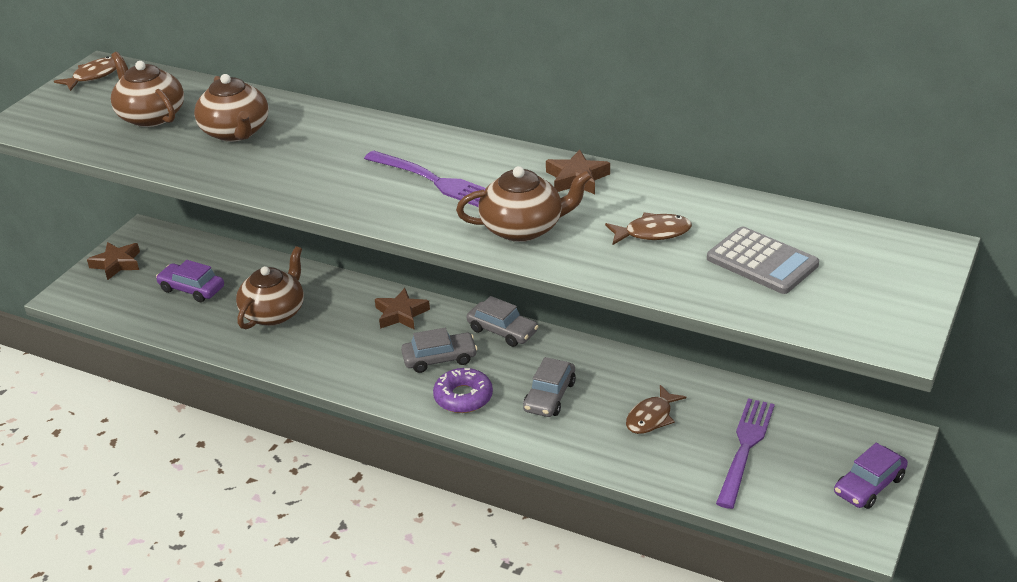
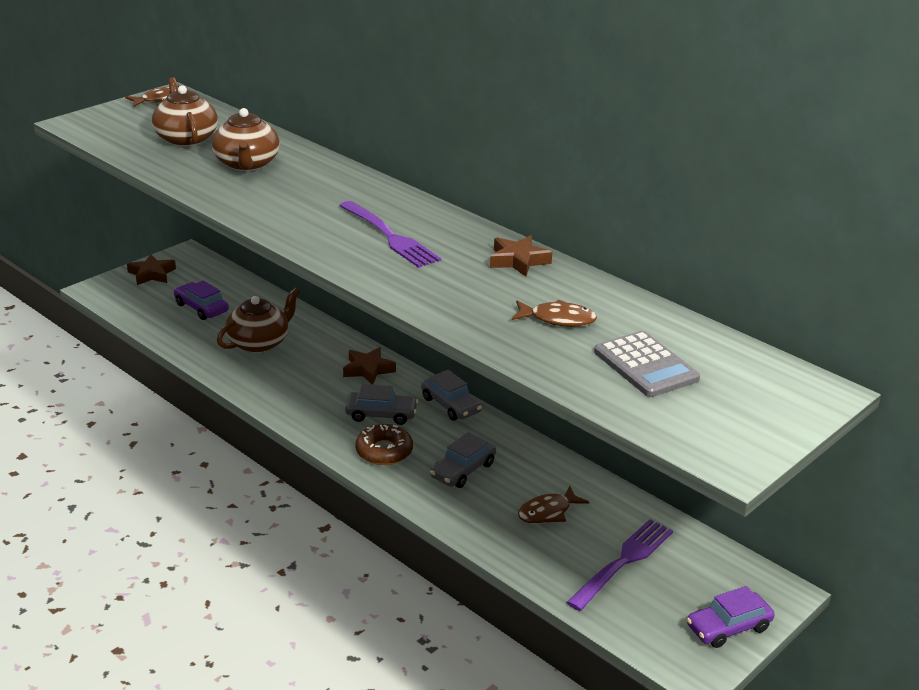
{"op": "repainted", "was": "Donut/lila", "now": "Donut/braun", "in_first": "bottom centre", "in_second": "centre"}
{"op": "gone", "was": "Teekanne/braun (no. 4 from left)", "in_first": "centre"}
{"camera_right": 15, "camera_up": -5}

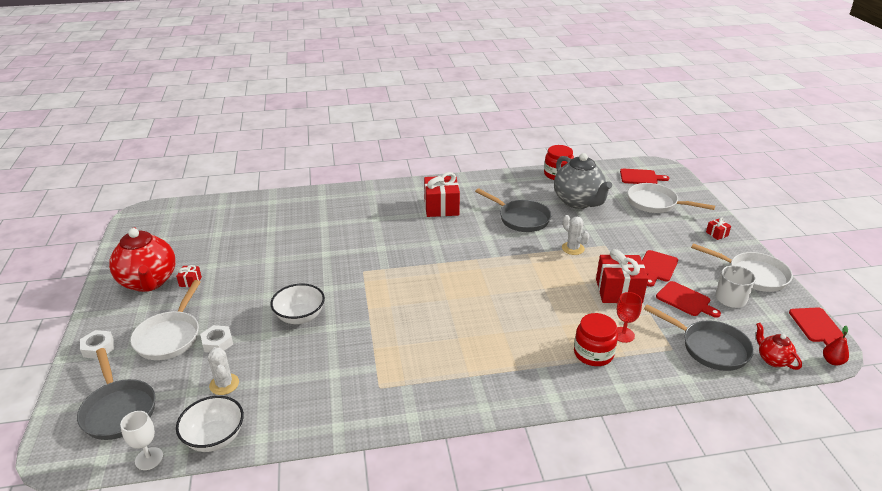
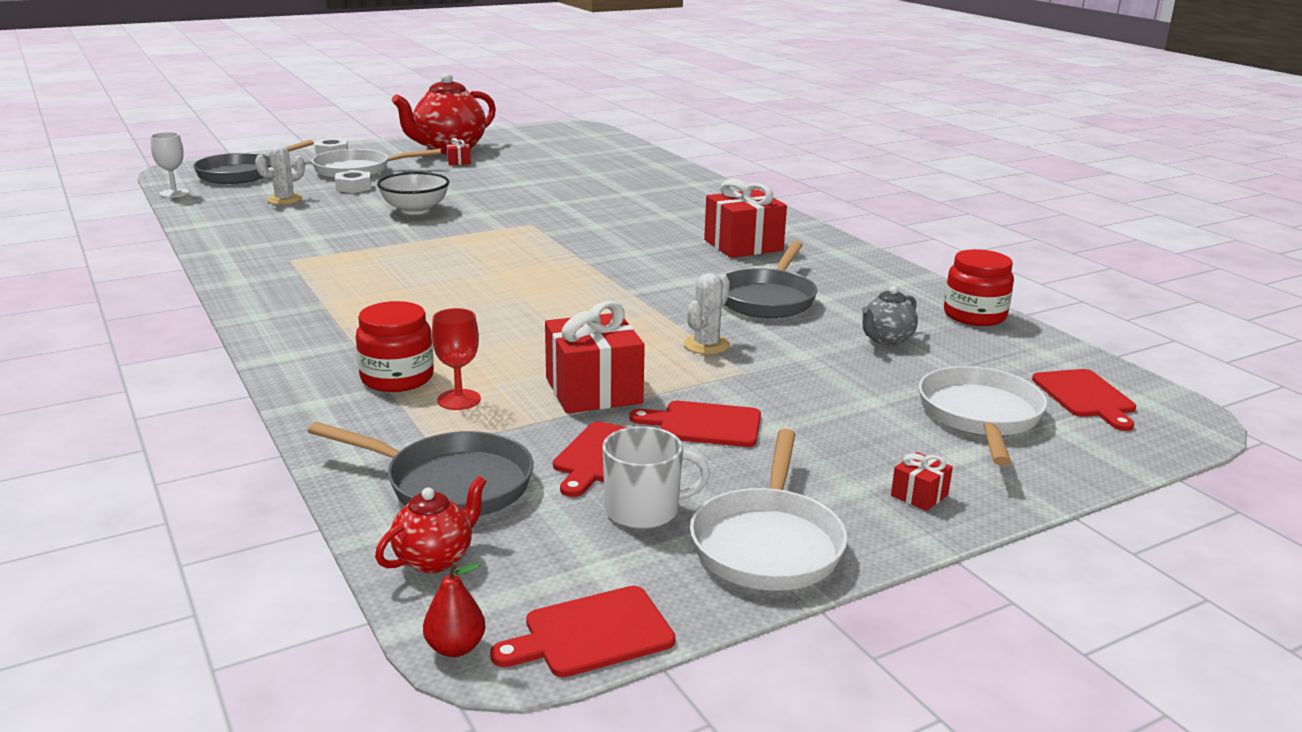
{"op": "rotated", "was": "Pfanne/grau (no. 3 from left in the first image)", "in_first": "bottom right", "in_second": "middle left", "clockwise": -90}
{"op": "scaled", "was": "Teekanne/grau", "in_first": "centre", "in_second": "middle right", "ratio": 0.48}
{"op": "gone", "was": "Schüssel/weiß (no. 1 from left)", "in_first": "bottom left"}
{"camera_right": 70, "camera_up": -10}

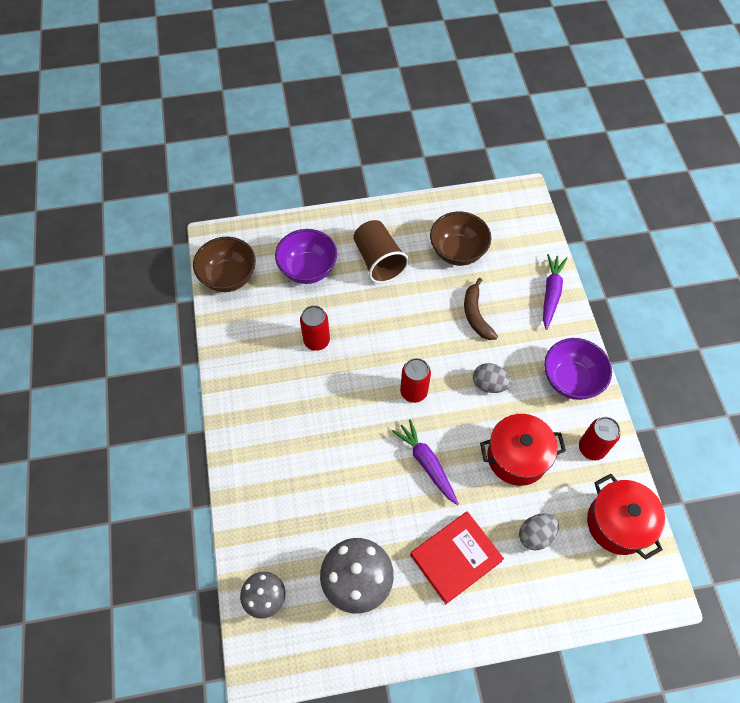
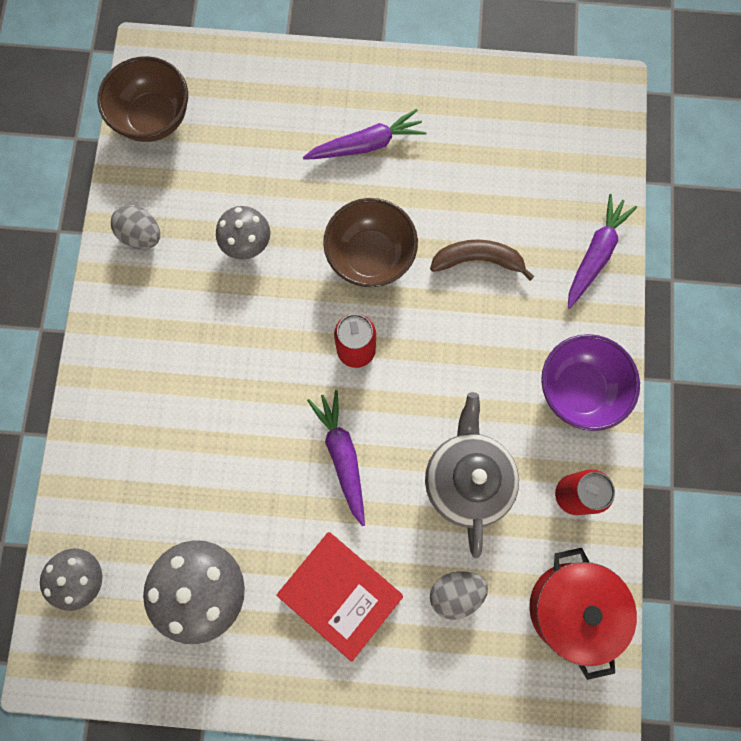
{"op": "shifted", "was": "Ei/grau (no. 1 from left)", "in_first": "centre", "in_second": "top left"}
{"op": "swapped", "was": "Dose/rot (no. 1 from left)", "now": "Pilz/grau (no. 3 from left)", "in_first": "centre", "in_second": "top left"}
{"op": "rotated", "was": "Buch/rot", "in_first": "bottom centre", "in_second": "bottom centre", "clockwise": 60}
{"op": "swapped", "was": "Becher/braun", "now": "Karotte/lila (no. 2 from left)", "in_first": "centre", "in_second": "top centre"}
{"op": "shifted", "was": "Schüssel/braun (no. 2 from left)", "in_first": "centre", "in_second": "top centre"}
{"op": "swapped", "was": "Kochtopf/rot (no. 1 from left)", "now": "Teekanne/grau", "in_first": "middle right", "in_second": "centre"}
{"op": "rotated", "was": "Banane/braun", "in_first": "centre", "in_second": "centre", "clockwise": 90}
{"op": "gone", "was": "Schüssel/lila (no. 1 from left)", "in_first": "centre"}
{"camera_right": 15, "camera_up": 15}

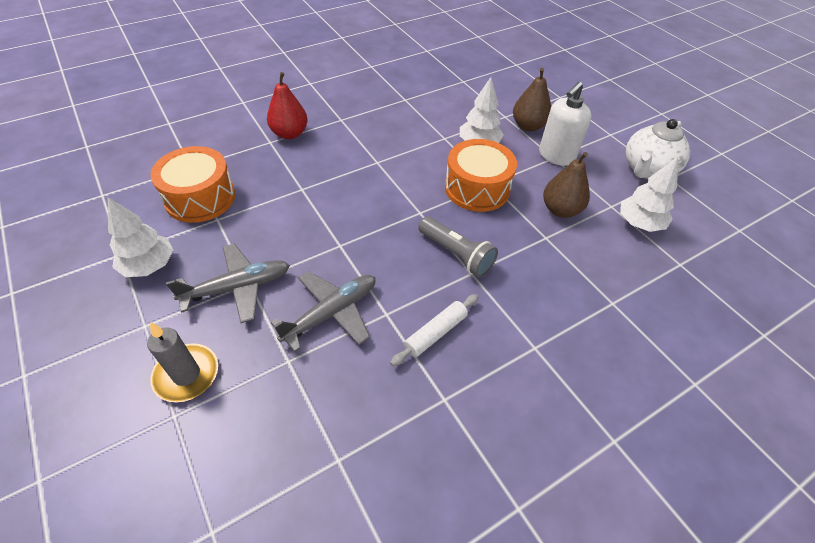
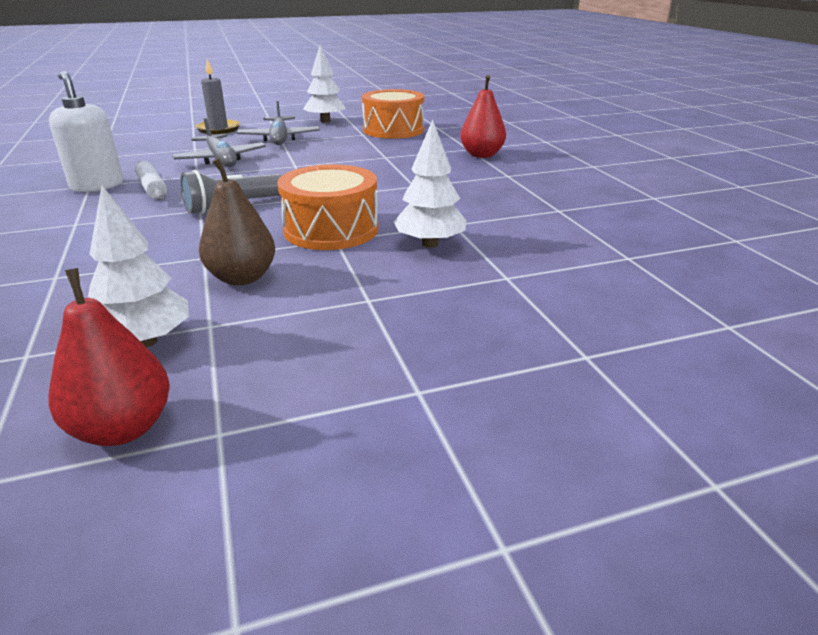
{"op": "new", "now": "Birne/rot (no. 1 from left)", "in_second": "middle left"}
{"op": "shifted", "was": "Seifenspender/weiß", "in_first": "top right", "in_second": "top left"}
{"op": "gone", "was": "Birne/braun (no. 1 from left)", "in_first": "top centre"}
{"op": "gone", "was": "Teekanne/weiß", "in_first": "top right"}
{"camera_right": 105, "camera_up": -20}

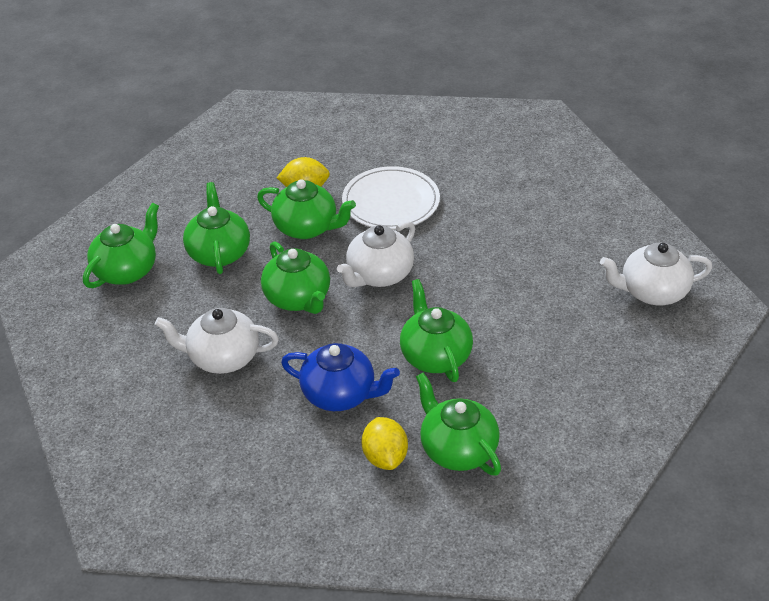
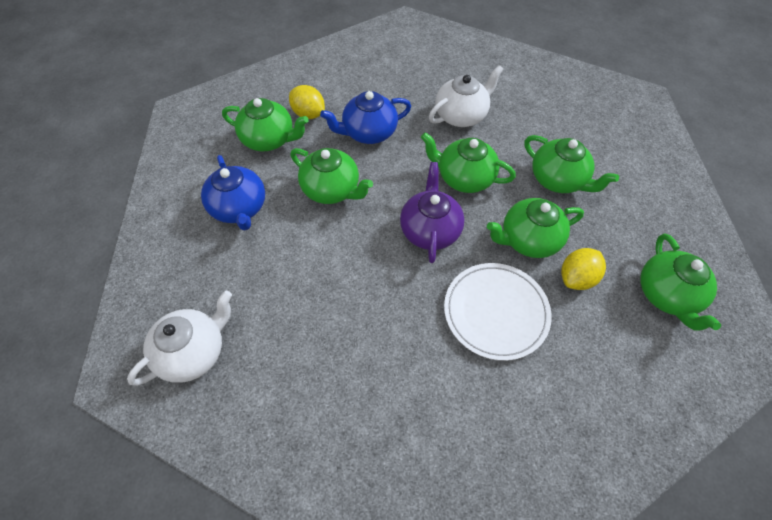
{"op": "new", "now": "Teekanne/blau (no. 1 from left)", "in_second": "middle left"}
{"op": "repainted", "was": "Teekanne/weiß (no. 2 from left)", "now": "Teekanne/lila", "in_first": "centre", "in_second": "centre"}
{"op": "shifted", "was": "Teekanne/grün (no. 1 from left in the first image)", "now": "Teekanne/grün (no. 6 from left)", "in_first": "middle left", "in_second": "middle right"}
{"camera_right": 140, "camera_up": 15}

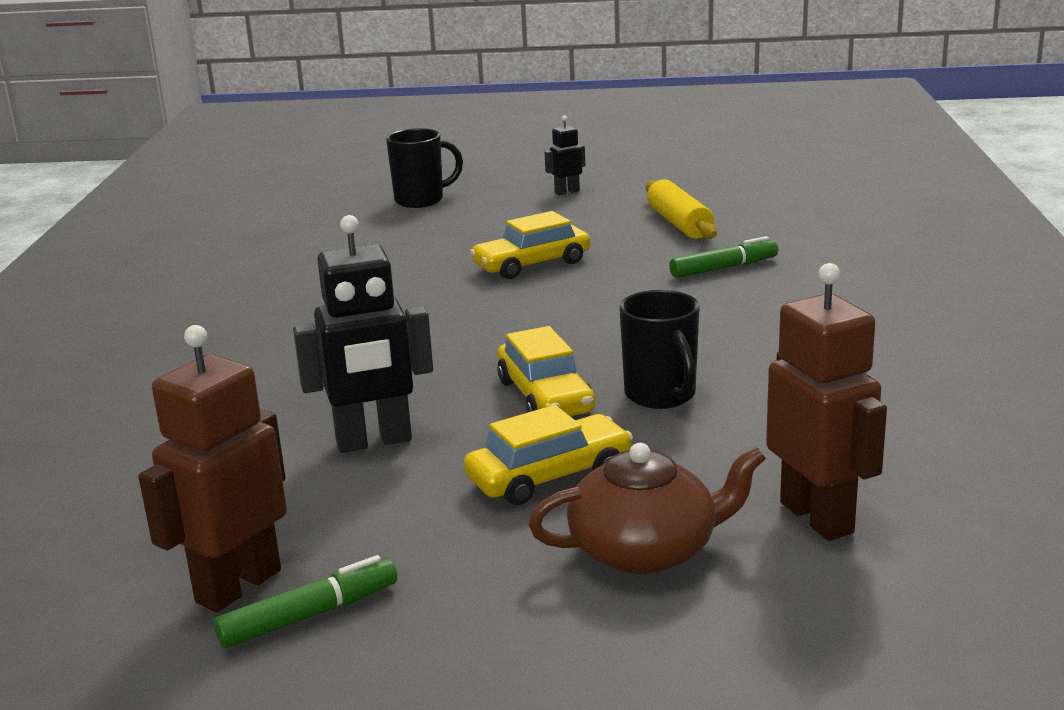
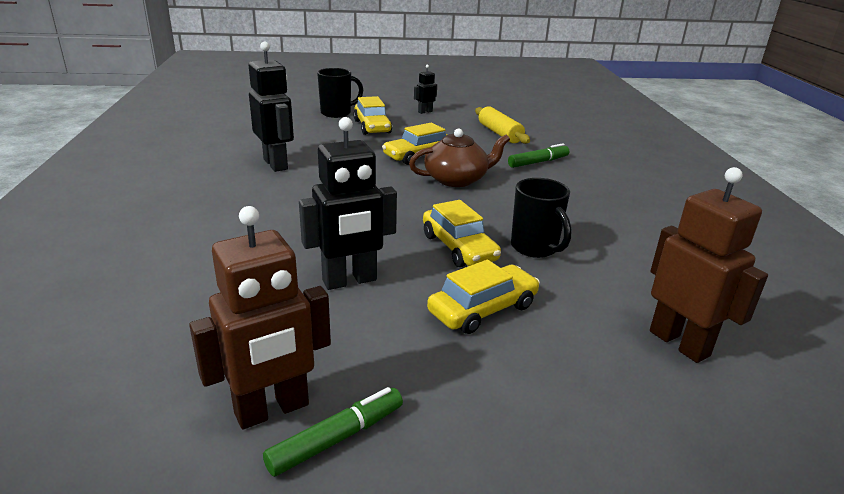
{"op": "rotated", "was": "Roboter/braun (no. 1 from left)", "in_first": "middle left", "in_second": "middle left", "clockwise": -150}
{"op": "new", "now": "Roboter/schwarz (no. 1 from left)", "in_second": "top left"}
{"op": "new", "now": "Auto/gelb (no. 1 from left)", "in_second": "top centre"}
{"op": "shifted", "was": "Teekanne/braun", "in_first": "bottom centre", "in_second": "top centre"}
{"camera_right": -10, "camera_up": 5}

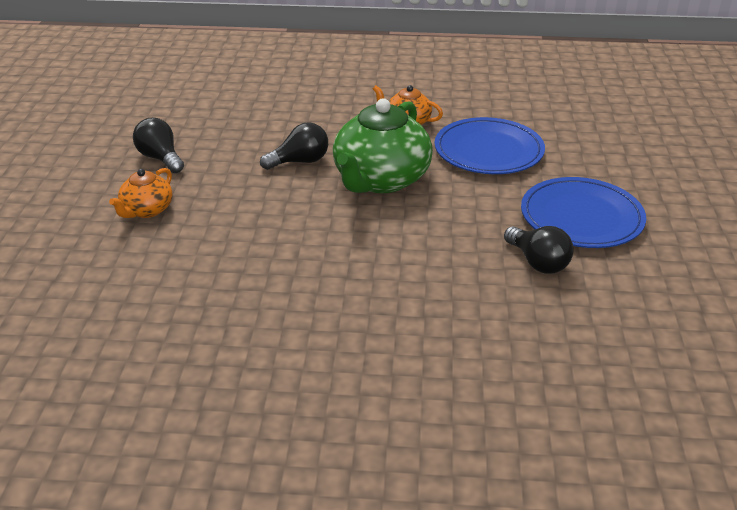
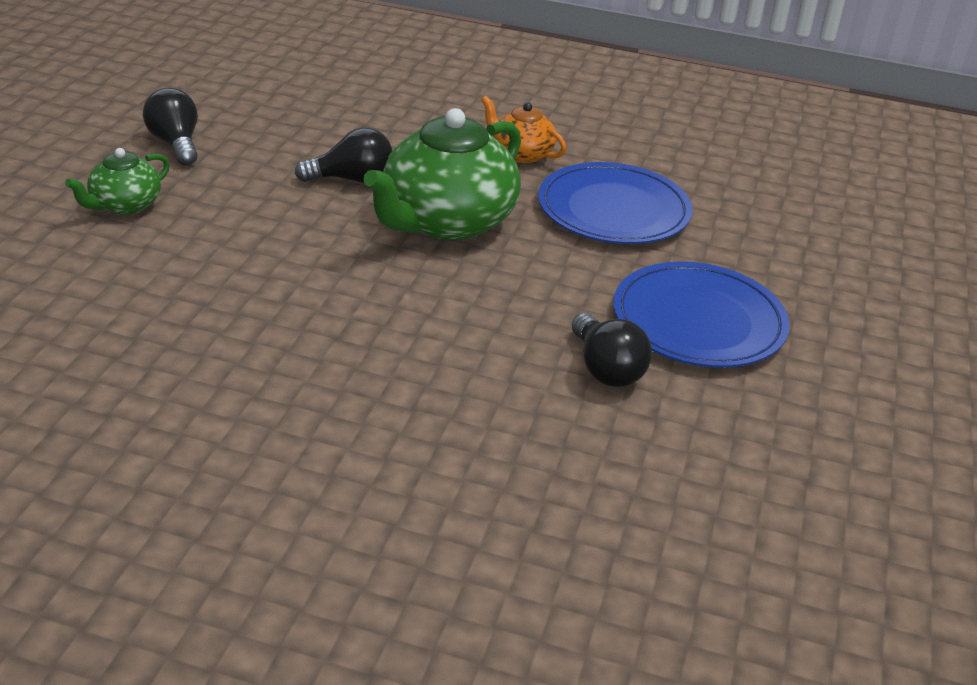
{"op": "repainted", "was": "Teekanne/orange (no. 1 from left)", "now": "Teekanne/grün (no. 1 from left)", "in_first": "middle left", "in_second": "top left"}
{"camera_right": 10, "camera_up": 0}

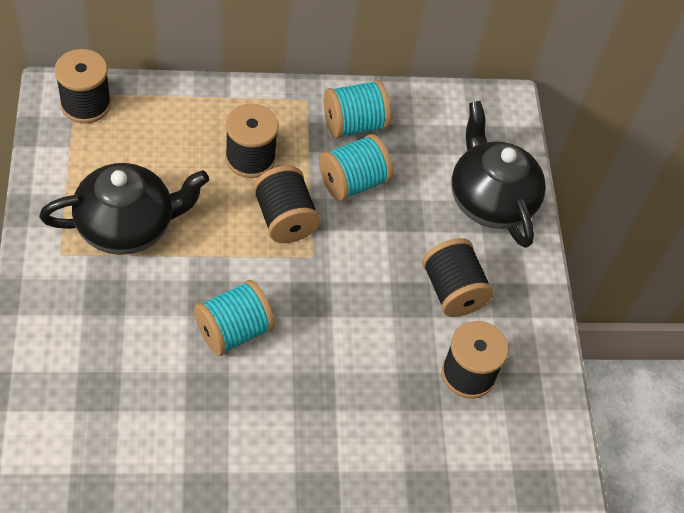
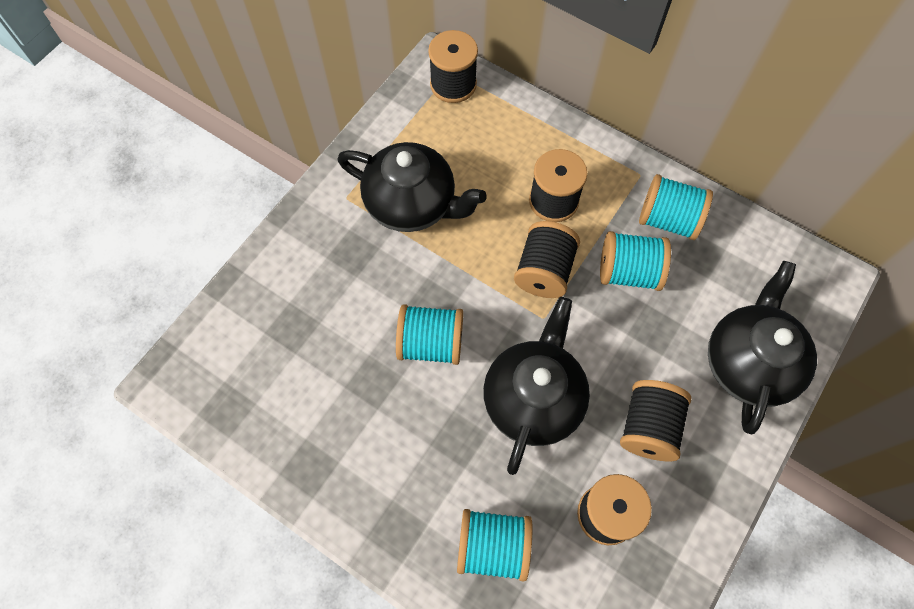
{"op": "new", "now": "Garnrolle/türkis (no. 2 from left)", "in_second": "bottom centre"}
{"op": "new", "now": "Teekanne/schwarz (no. 2 from left)", "in_second": "centre"}
{"camera_right": 45, "camera_up": 10}

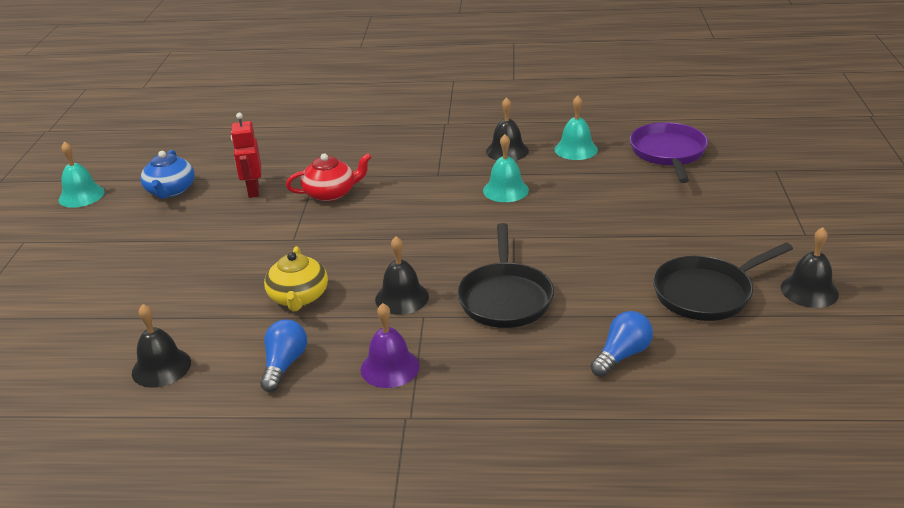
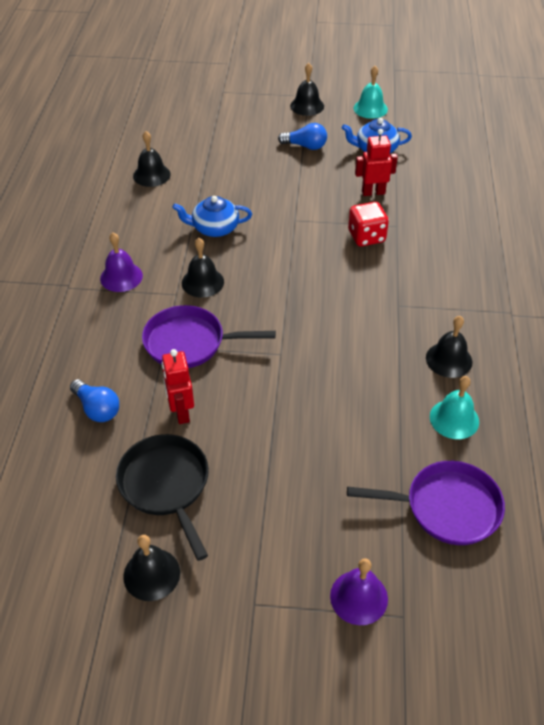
{"op": "repainted", "was": "Pfanne/schwarz (no. 1 from left)", "now": "Pfanne/lila (no. 1 from left)", "in_first": "centre", "in_second": "centre"}
{"op": "new", "now": "Roboter/rot (no. 1 from left)", "in_second": "middle left"}
{"op": "repainted", "was": "Teekanne/gelb", "now": "Teekanne/blau (no. 1 from left)", "in_first": "middle left", "in_second": "top centre"}
{"op": "shifted", "was": "Glühbirne/blau (no. 1 from left in the first image)", "now": "Glühbirne/blau (no. 2 from left)", "in_first": "bottom left", "in_second": "top centre"}
{"op": "new", "now": "Glocke/schwarz (no. 4 from left)", "in_second": "top centre"}
{"op": "new", "now": "Glocke/lila (no. 2 from left)", "in_second": "bottom centre"}
{"op": "swapped", "was": "Teekanne/rot", "now": "Spielwürfel/rot", "in_first": "centre", "in_second": "top right"}
{"op": "gone", "was": "Glocke/türkis (no. 2 from left)", "in_first": "top centre"}
{"camera_right": 90, "camera_up": 15}

